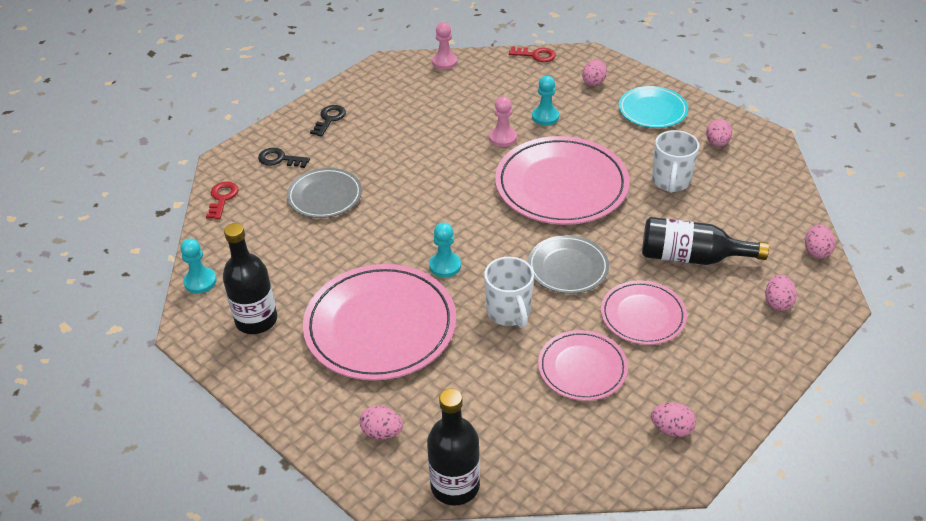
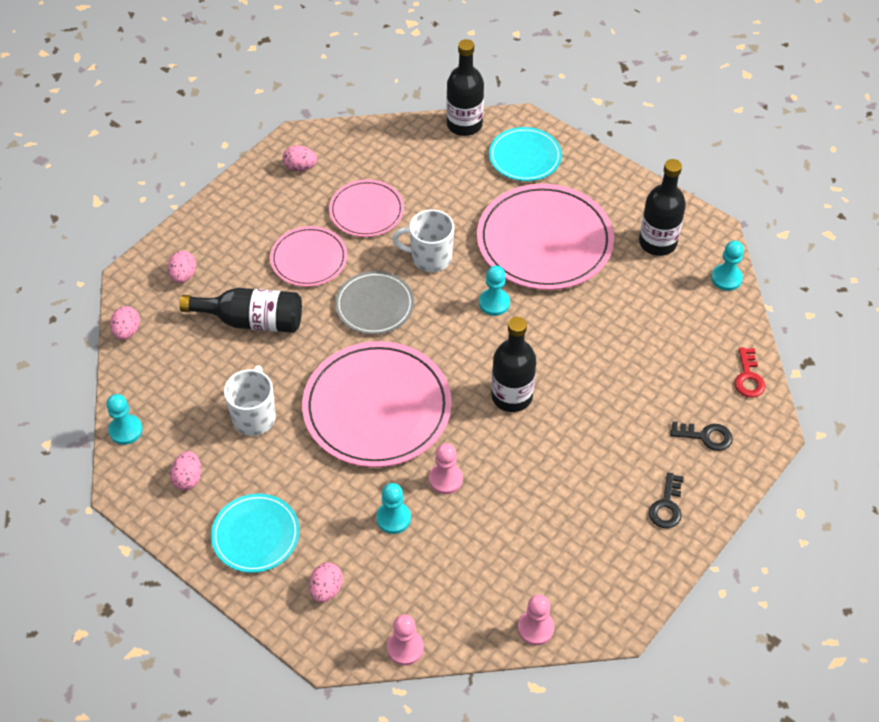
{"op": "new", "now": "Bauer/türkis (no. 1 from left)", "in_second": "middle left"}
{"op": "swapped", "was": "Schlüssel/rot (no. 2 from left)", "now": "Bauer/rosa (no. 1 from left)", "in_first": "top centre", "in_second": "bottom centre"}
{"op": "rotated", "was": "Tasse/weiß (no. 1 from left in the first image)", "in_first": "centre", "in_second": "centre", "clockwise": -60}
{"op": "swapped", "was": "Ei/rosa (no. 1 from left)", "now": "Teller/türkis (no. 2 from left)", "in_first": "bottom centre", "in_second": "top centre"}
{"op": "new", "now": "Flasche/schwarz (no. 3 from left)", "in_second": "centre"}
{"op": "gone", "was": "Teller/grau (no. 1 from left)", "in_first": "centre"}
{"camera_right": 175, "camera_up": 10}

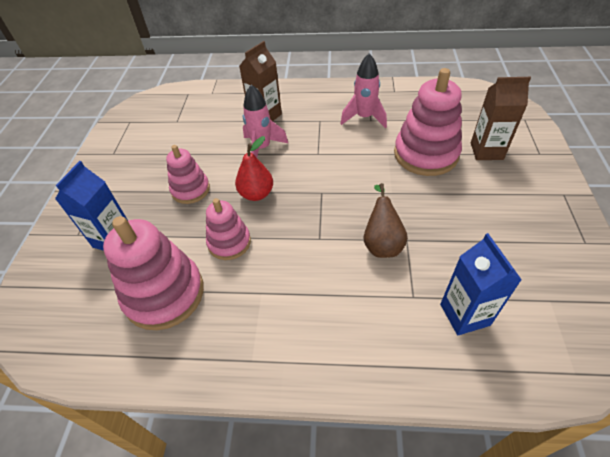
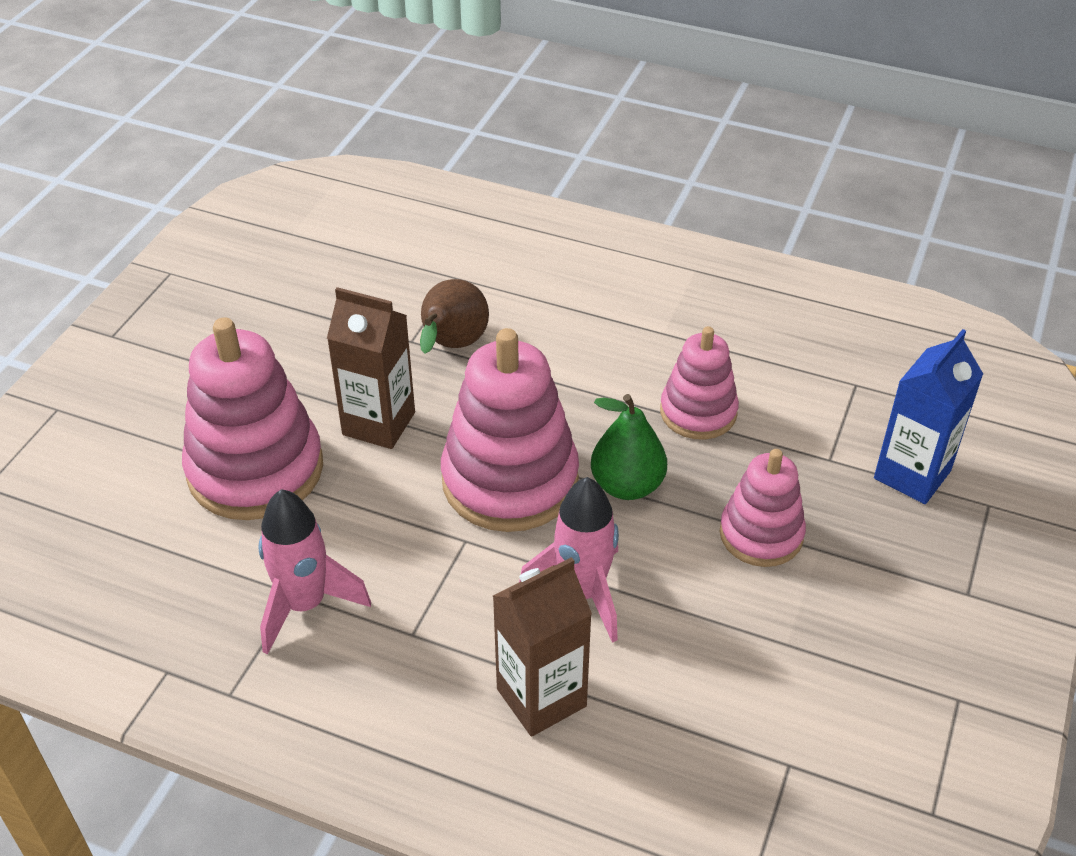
{"op": "shifted", "was": "Getränkekarton/braun (no. 2 from left in the first image)", "now": "Getränkekarton/braun (no. 1 from left)", "in_first": "top right", "in_second": "centre"}
{"op": "shifted", "was": "Stapelspielzeug/rosa (no. 1 from left in the first image)", "now": "Stapelspielzeug/rosa (no. 2 from left)", "in_first": "middle left", "in_second": "centre"}
{"op": "repainted", "was": "Birne/rot", "now": "Birne/grün", "in_first": "centre", "in_second": "centre"}
{"op": "gone", "was": "Getränkekarton/blau (no. 2 from left)", "in_first": "middle right"}
{"camera_right": -165, "camera_up": -5}

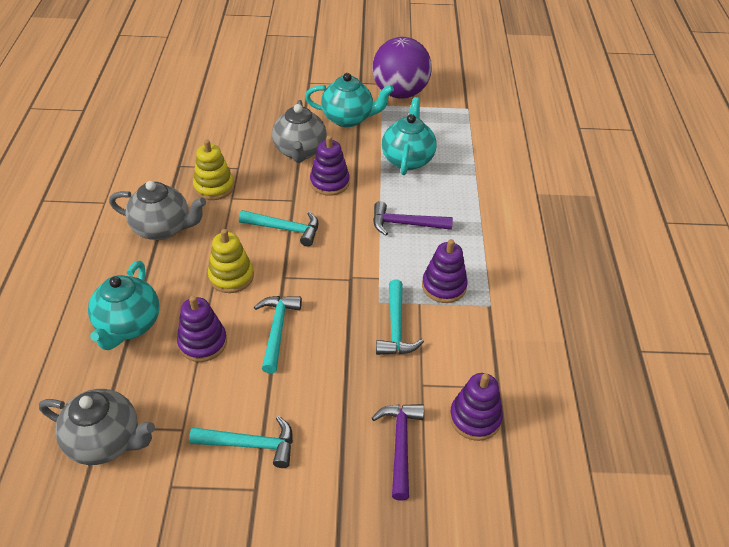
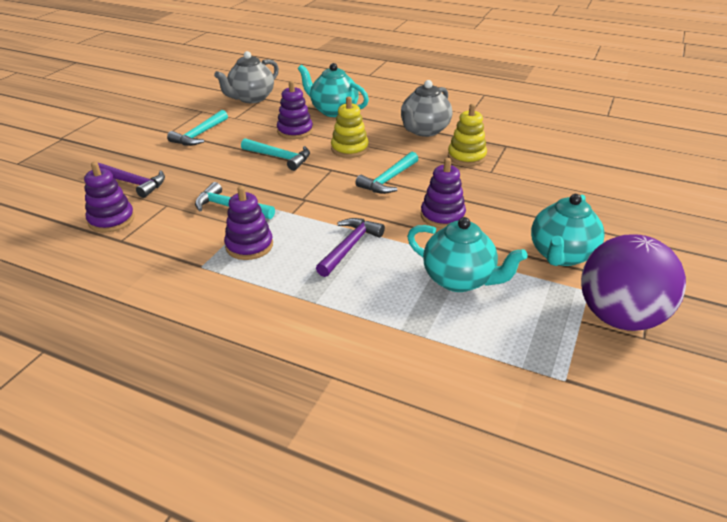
{"op": "gone", "was": "Teekanne/grau (no. 3 from left)", "in_first": "top centre"}
{"camera_right": 115, "camera_up": -10}

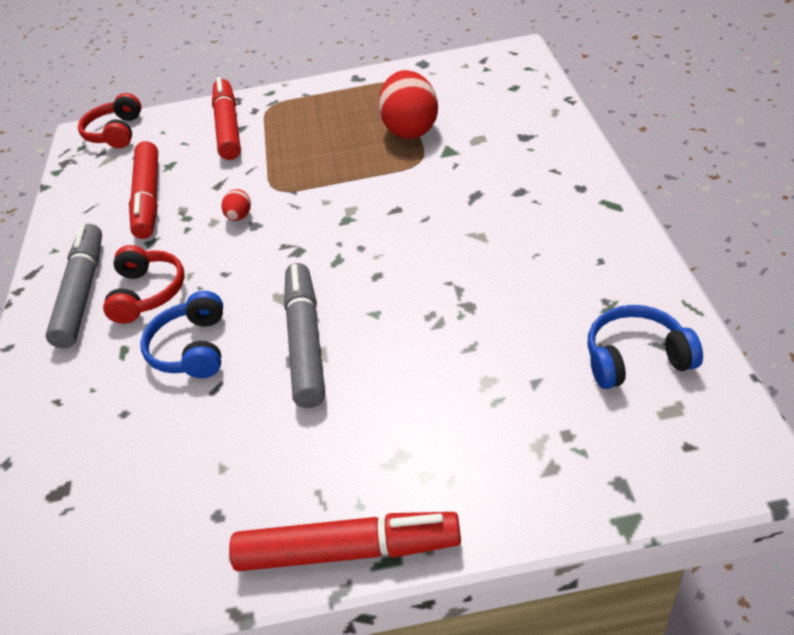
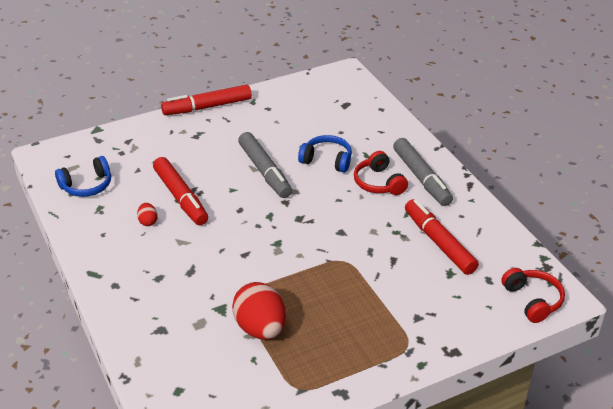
{"op": "shifted", "was": "Ei/rot (no. 1 from left)", "in_first": "top left", "in_second": "middle left"}
{"op": "shifted", "was": "Filzstift/rot (no. 2 from left in the first image)", "now": "Filzstift/rot (no. 1 from left)", "in_first": "top left", "in_second": "middle left"}
{"op": "rotated", "was": "Kopfhörer/blau (no. 1 from left in the first image)", "in_first": "middle left", "in_second": "centre", "clockwise": -45}
{"camera_right": 155, "camera_up": -5}

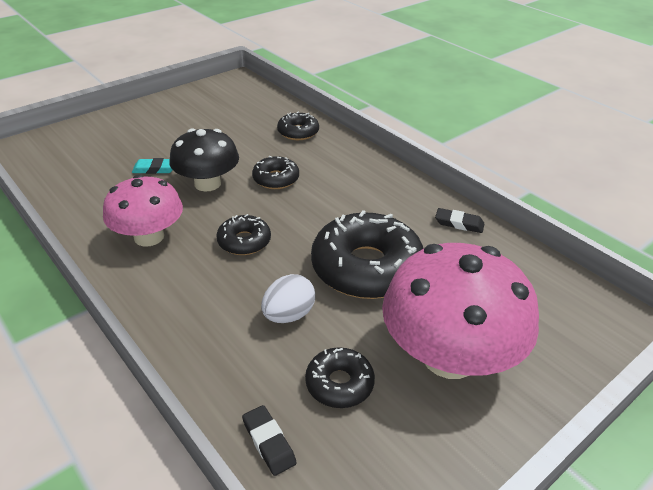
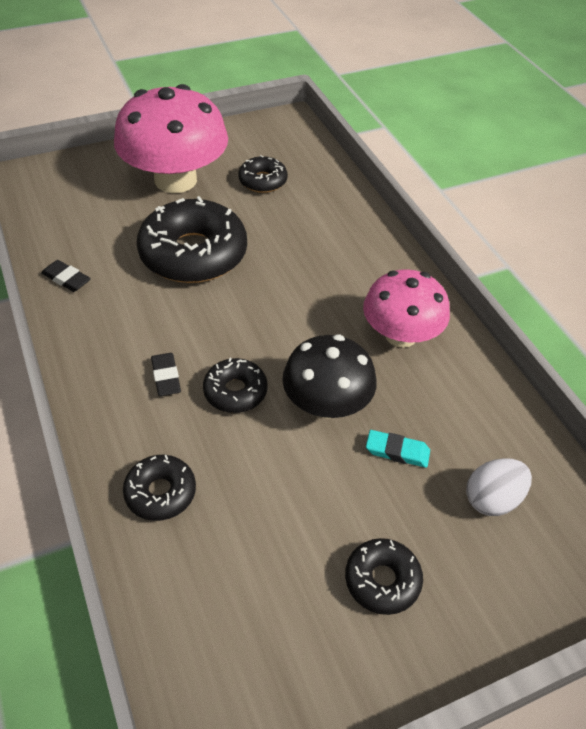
{"op": "shifted", "was": "Radiergummi/schwarz (no. 1 from left in the first image)", "now": "Radiergummi/schwarz (no. 2 from left)", "in_first": "bottom centre", "in_second": "middle left"}
{"op": "shifted", "was": "Donut/schwarz (no. 1 from left in the first image)", "now": "Donut/schwarz (no. 5 from left)", "in_first": "centre", "in_second": "bottom centre"}
{"op": "shifted", "was": "Ei/weiß", "in_first": "centre", "in_second": "bottom right"}
{"camera_right": -165, "camera_up": 10}

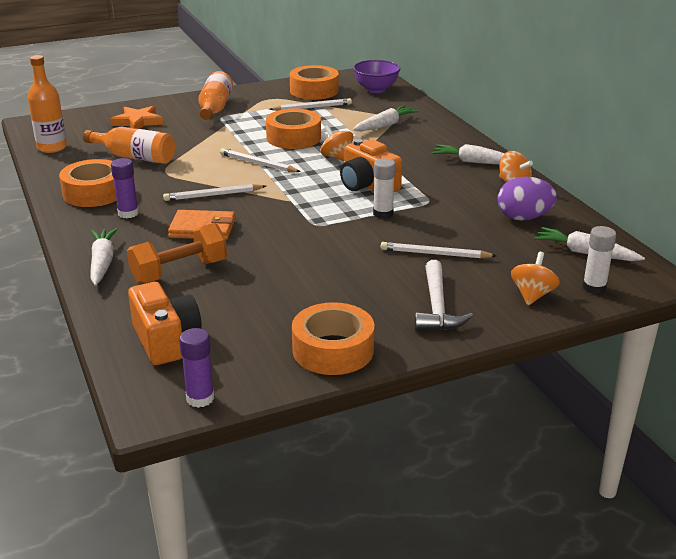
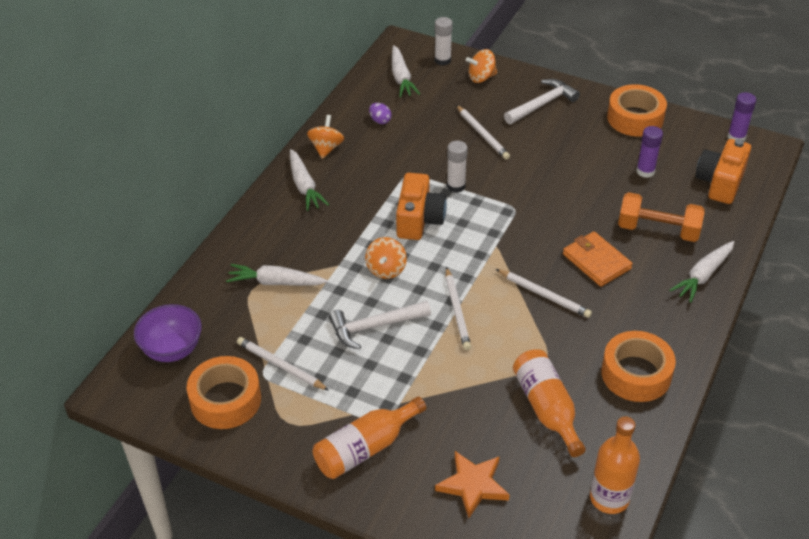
{"op": "swapped", "was": "Klebeband/orange (no. 2 from left)", "now": "Hammer/weiß (no. 1 from left)", "in_first": "top centre", "in_second": "centre"}
{"op": "scaled", "was": "Ei/lila", "in_first": "middle right", "in_second": "top centre", "ratio": 0.51}
{"op": "shifted", "was": "Klebestift/lila (no. 1 from left)", "in_first": "middle left", "in_second": "top right"}
{"camera_right": -130, "camera_up": 15}

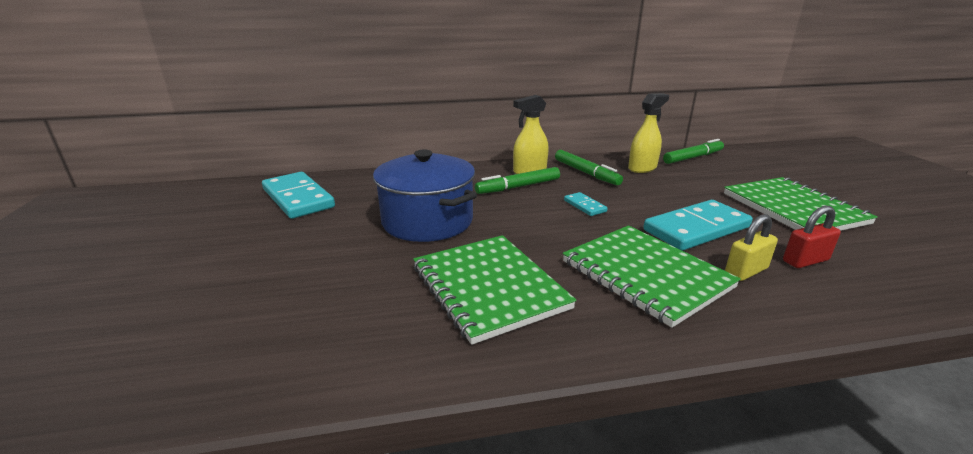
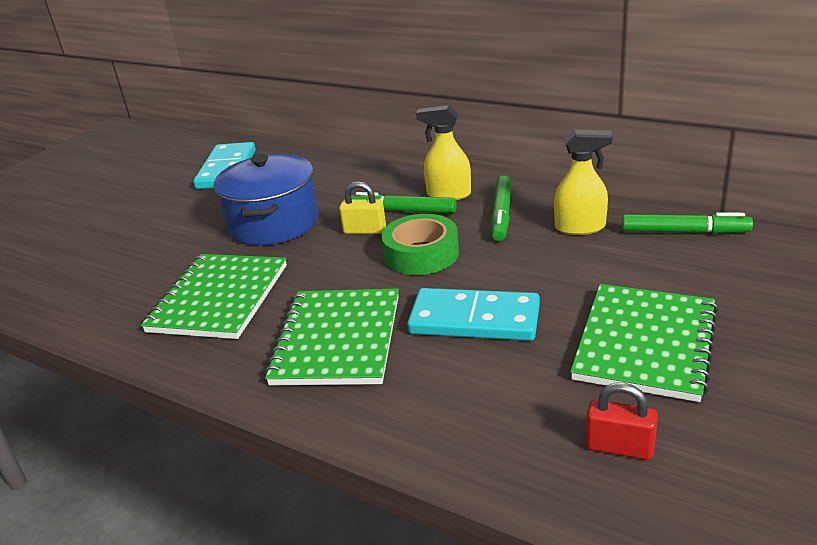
{"op": "shifted", "was": "Vorhängeschloss/gelb", "in_first": "middle right", "in_second": "centre"}
{"op": "swapped", "was": "Dominostein/türkis (no. 2 from left)", "now": "Klebeband/grün", "in_first": "centre", "in_second": "centre"}
{"op": "shifted", "was": "Vorhängeschloss/rot", "in_first": "middle right", "in_second": "bottom right"}
{"camera_right": 45, "camera_up": 5}

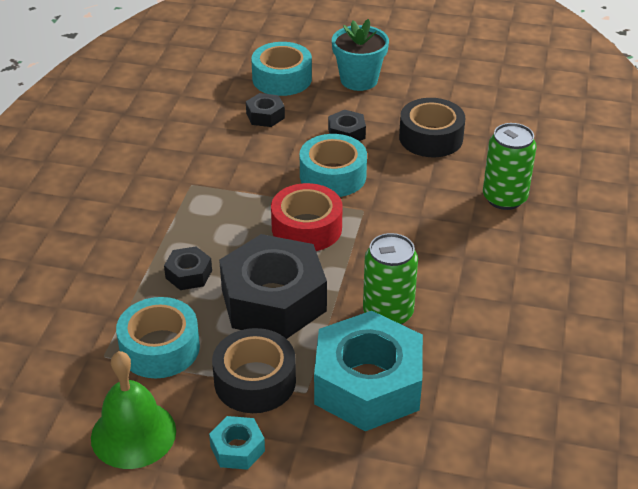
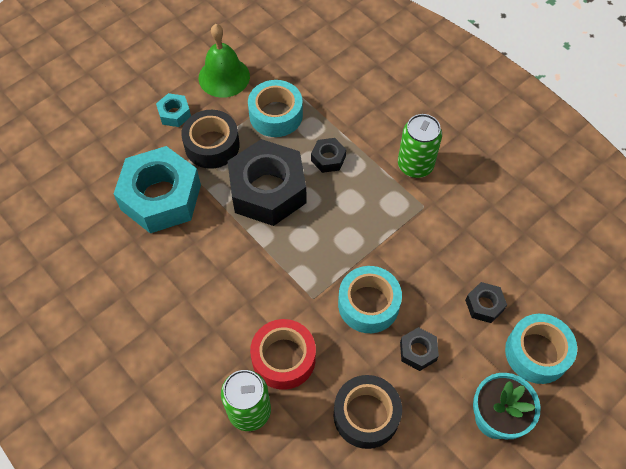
{"op": "shifted", "was": "Klebeband/rot", "in_first": "centre", "in_second": "bottom centre"}
{"op": "shifted", "was": "Dose/grün (no. 1 from left in the first image)", "now": "Dose/grün (no. 2 from left)", "in_first": "centre", "in_second": "top right"}
{"camera_right": 125, "camera_up": 20}

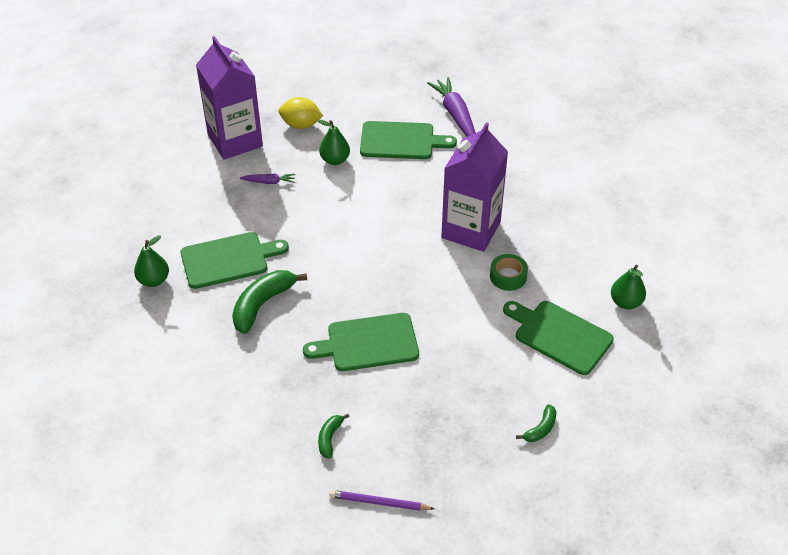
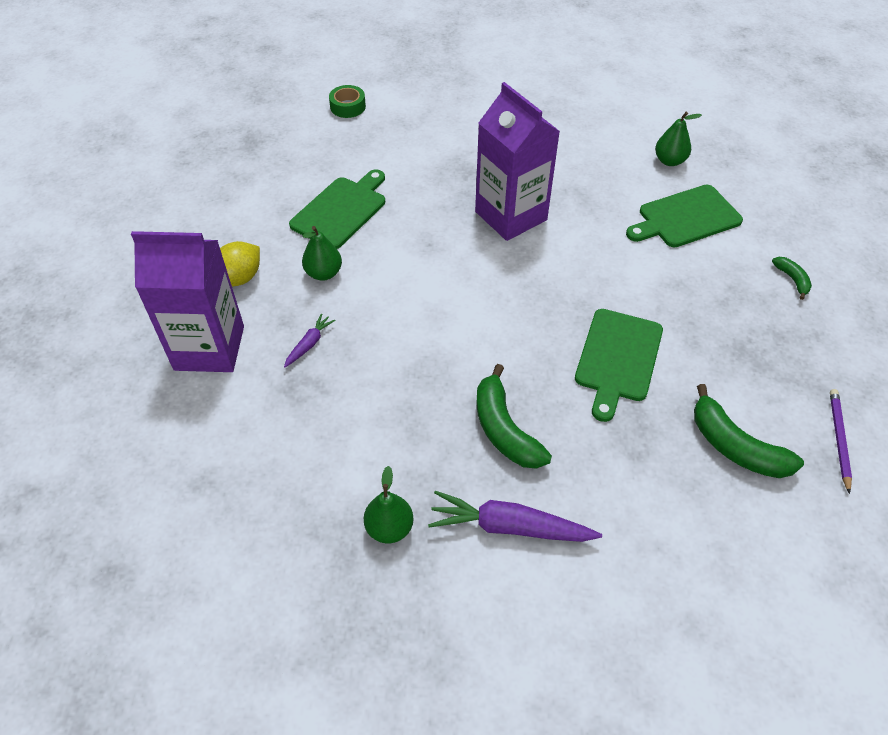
{"op": "shifted", "was": "Klebeband/grün", "in_first": "centre", "in_second": "top centre"}
{"op": "shifted", "was": "Karotte/lila (no. 2 from left)", "in_first": "top centre", "in_second": "bottom centre"}
{"op": "scaled", "was": "Banane/grün (no. 2 from left)", "in_first": "bottom centre", "in_second": "middle right", "ratio": 1.92}
{"op": "rotated", "was": "Bleistift/lila", "in_first": "bottom centre", "in_second": "middle right", "clockwise": 150}
{"op": "gone", "was": "Schneidebrett/grün (no. 1 from left)", "in_first": "middle left"}
{"camera_right": -60, "camera_up": 5}

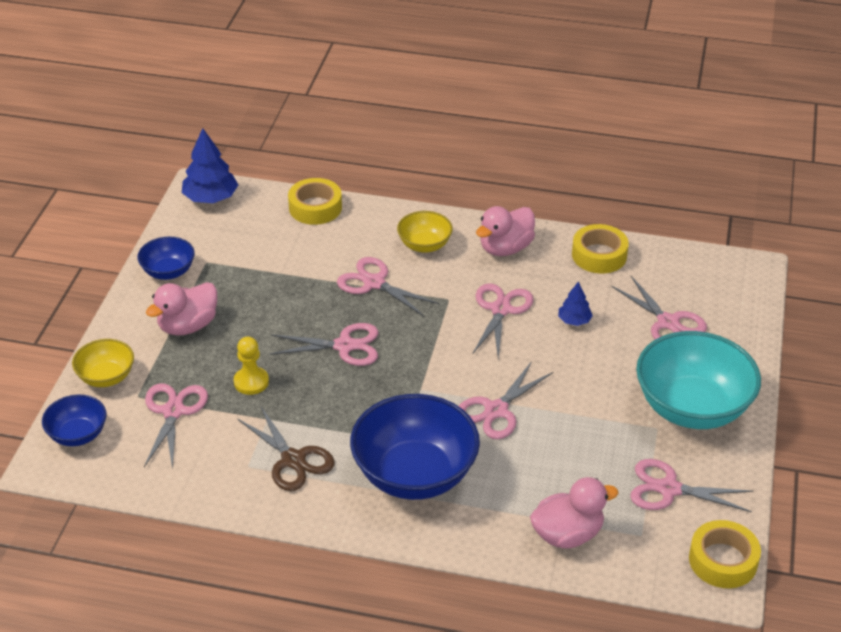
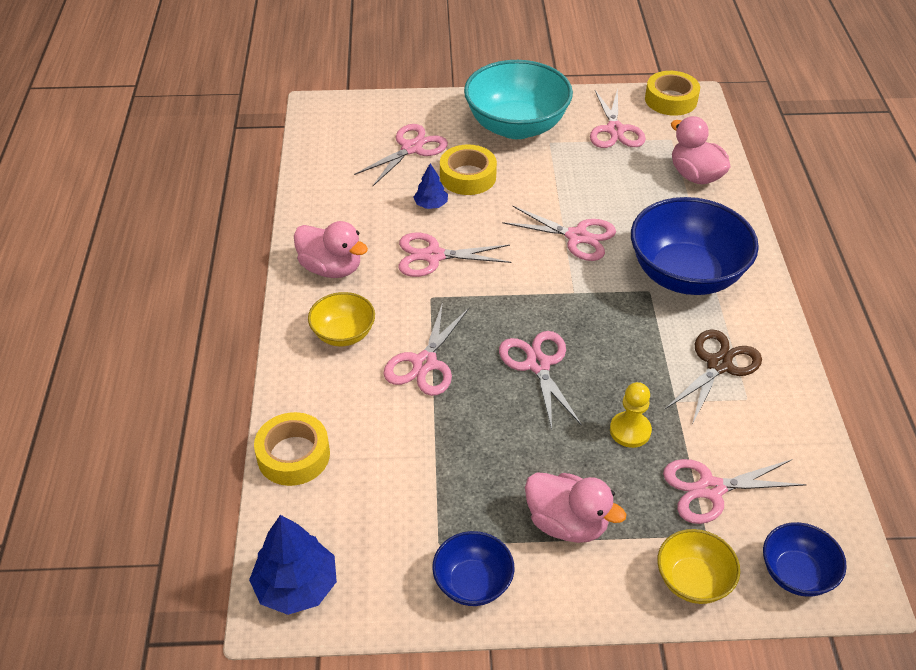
{"op": "shifted", "was": "Klebeband/gelb (no. 2 from left)", "in_first": "middle right", "in_second": "top centre"}
{"camera_right": -105, "camera_up": 5}

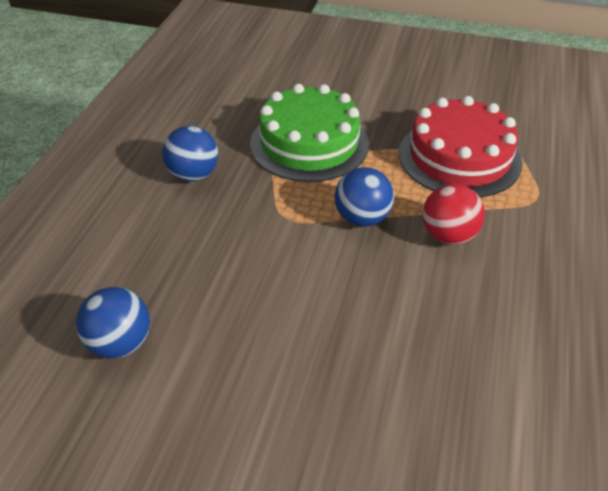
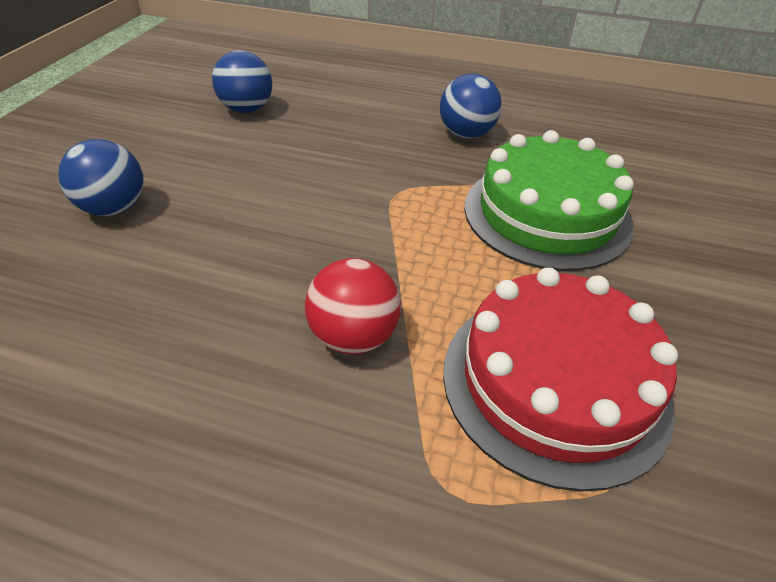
{"op": "shifted", "was": "Ball/blau (no. 3 from left in the first image)", "now": "Ball/blau (no. 1 from left)", "in_first": "centre", "in_second": "top left"}
{"camera_right": 90, "camera_up": 0}

